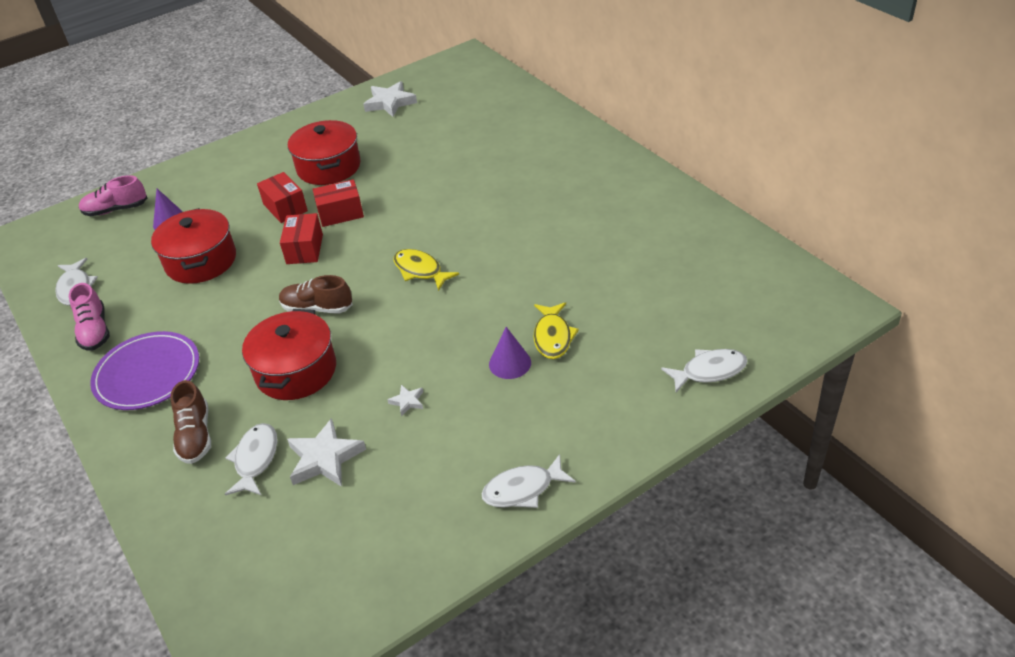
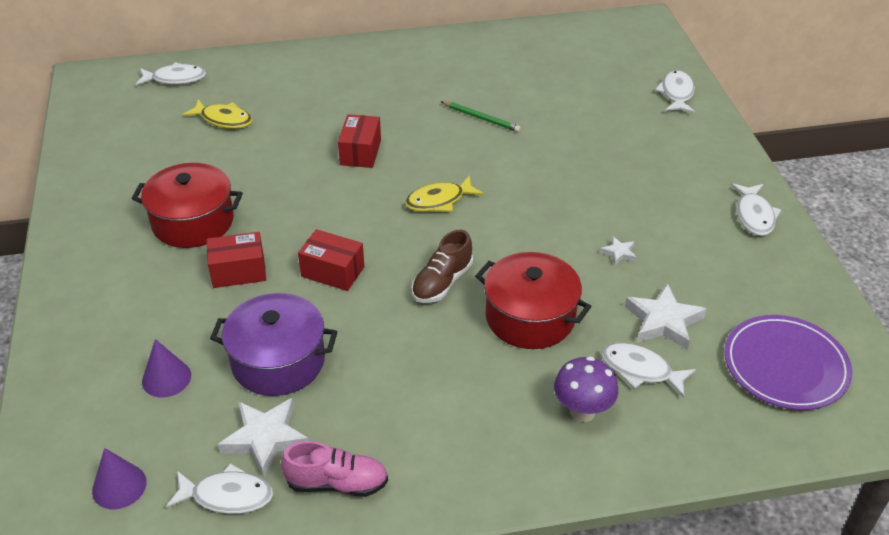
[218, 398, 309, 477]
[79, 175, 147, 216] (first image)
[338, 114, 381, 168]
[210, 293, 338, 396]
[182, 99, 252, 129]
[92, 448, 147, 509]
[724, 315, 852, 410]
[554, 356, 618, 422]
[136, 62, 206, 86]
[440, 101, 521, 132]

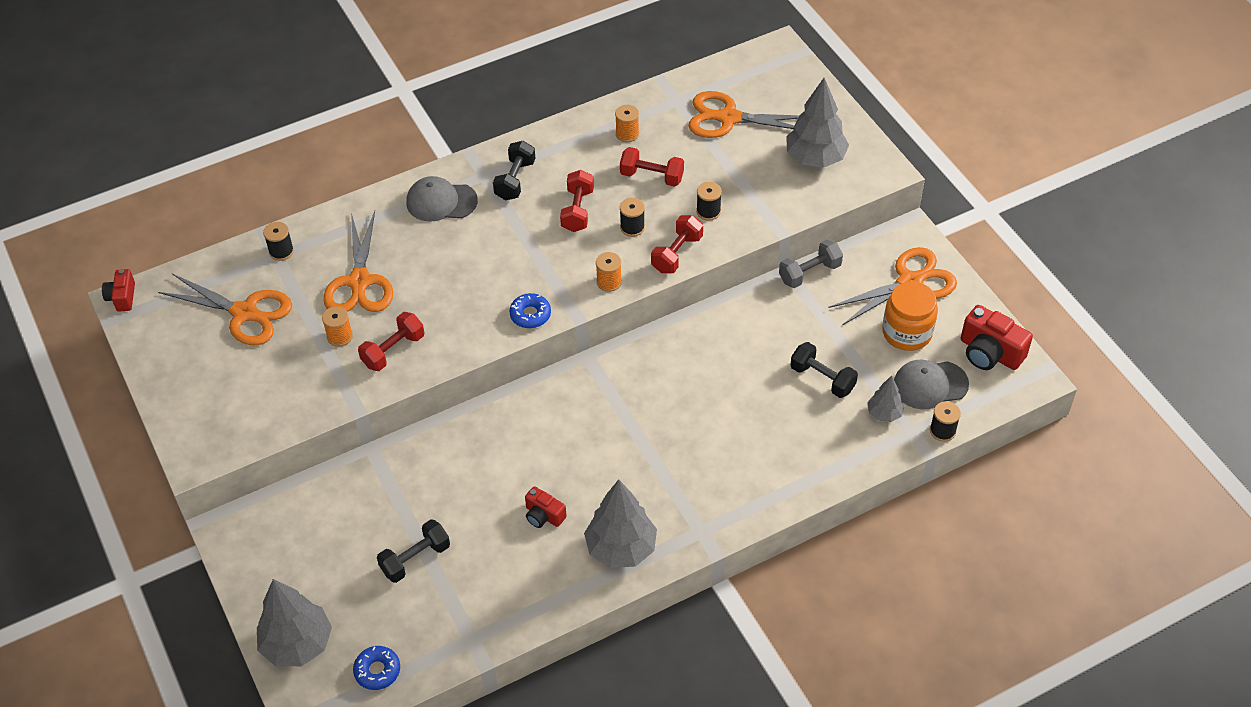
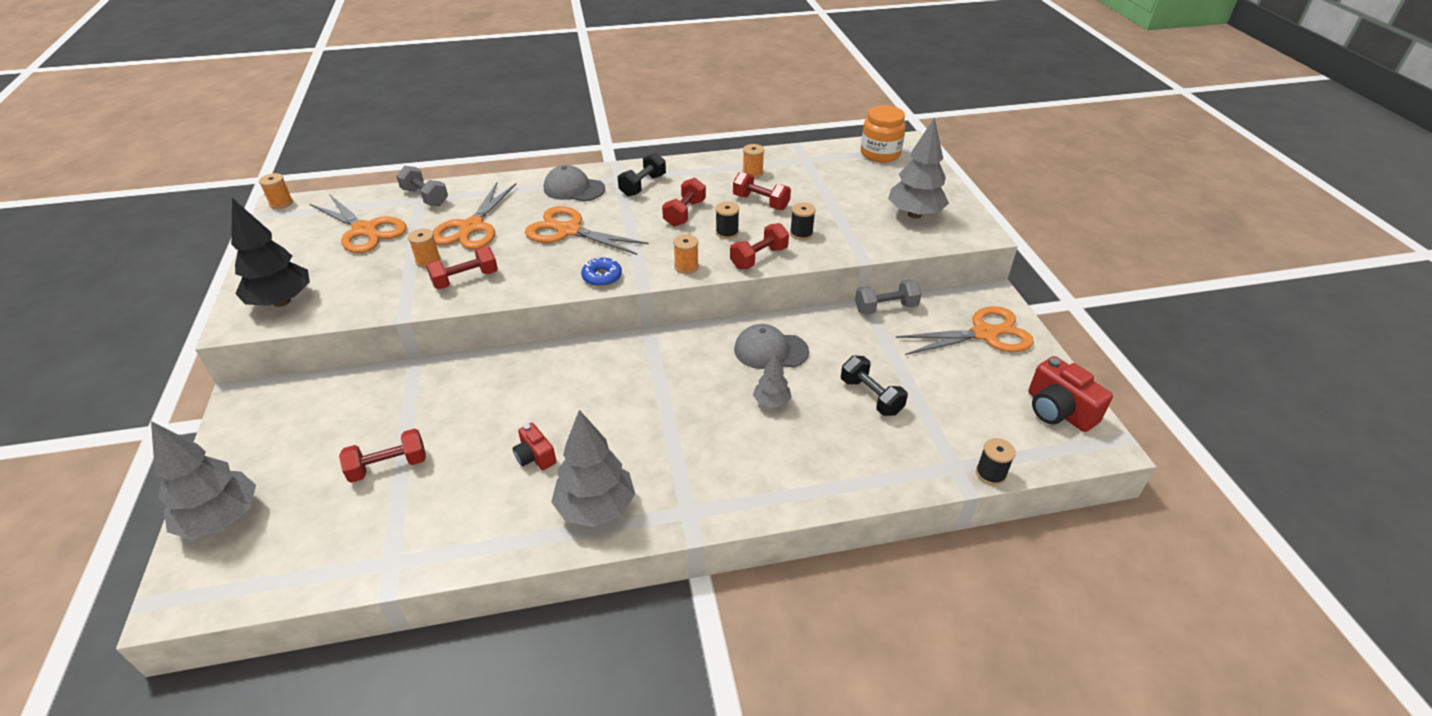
[525, 206, 649, 255]
[396, 166, 448, 206]
[259, 173, 293, 209]
[861, 105, 906, 163]
[734, 324, 809, 369]
[753, 353, 792, 408]
[339, 429, 426, 483]
[353, 646, 400, 690] (first image)
[231, 198, 310, 307]

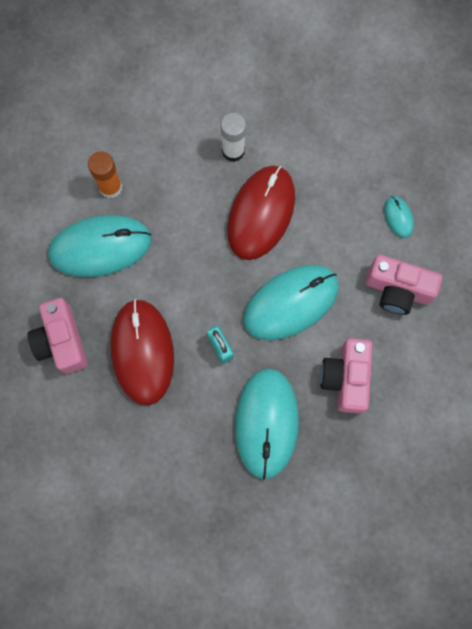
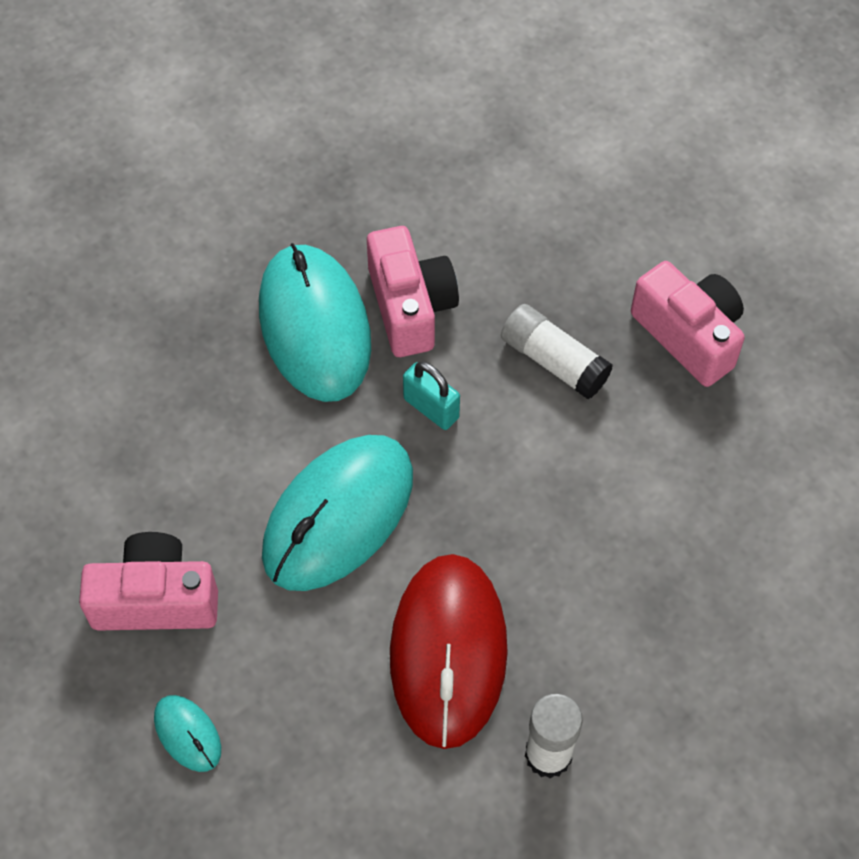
[88, 151, 122, 198] (first image)
[48, 215, 152, 277] (first image)
[501, 304, 613, 399]
[367, 226, 459, 357]

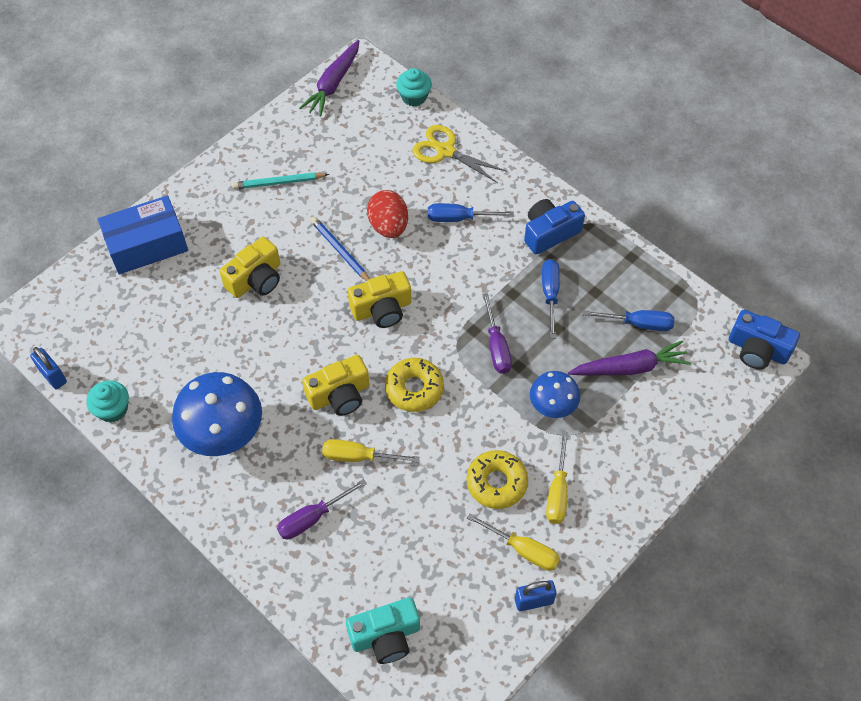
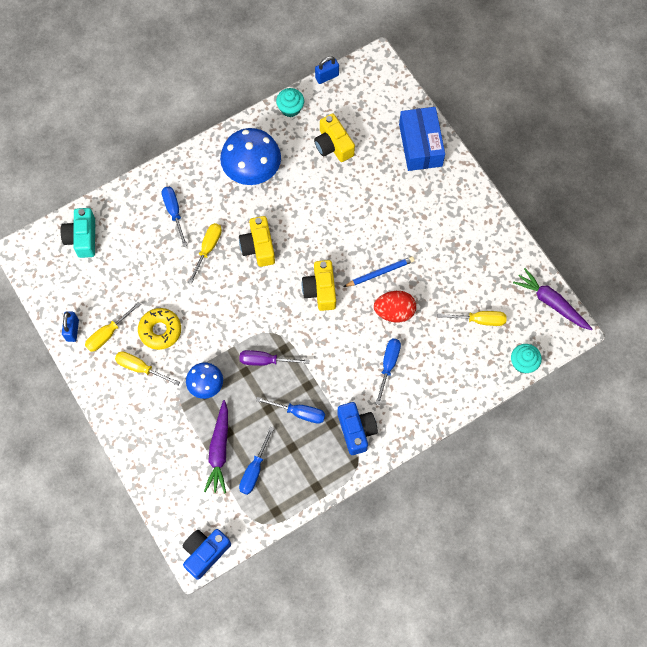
[412, 125, 507, 183] (first image)
[232, 172, 329, 189] (first image)
[314, 113, 355, 162]
[385, 358, 444, 412] (first image)
[162, 187, 187, 247]
[437, 311, 507, 326]

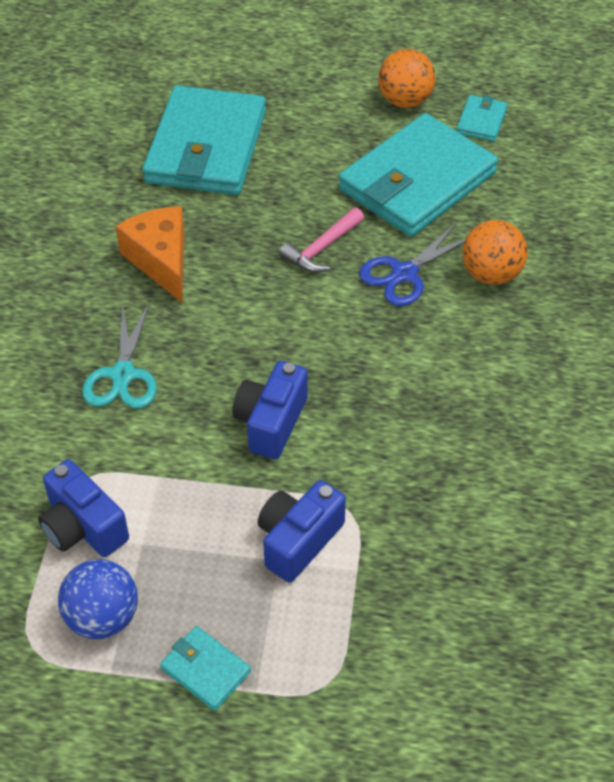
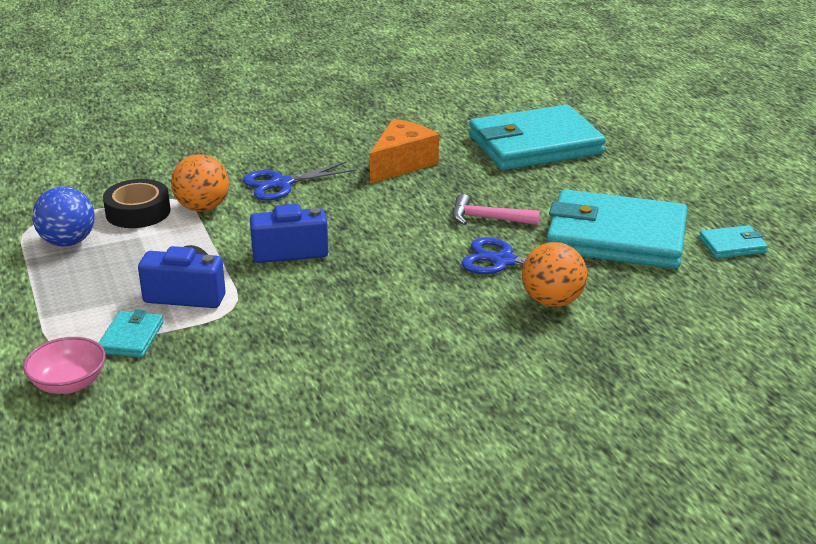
[171, 154, 229, 212]
[243, 161, 356, 201]
[103, 179, 171, 228]
[99, 309, 164, 358]
[23, 337, 106, 394]

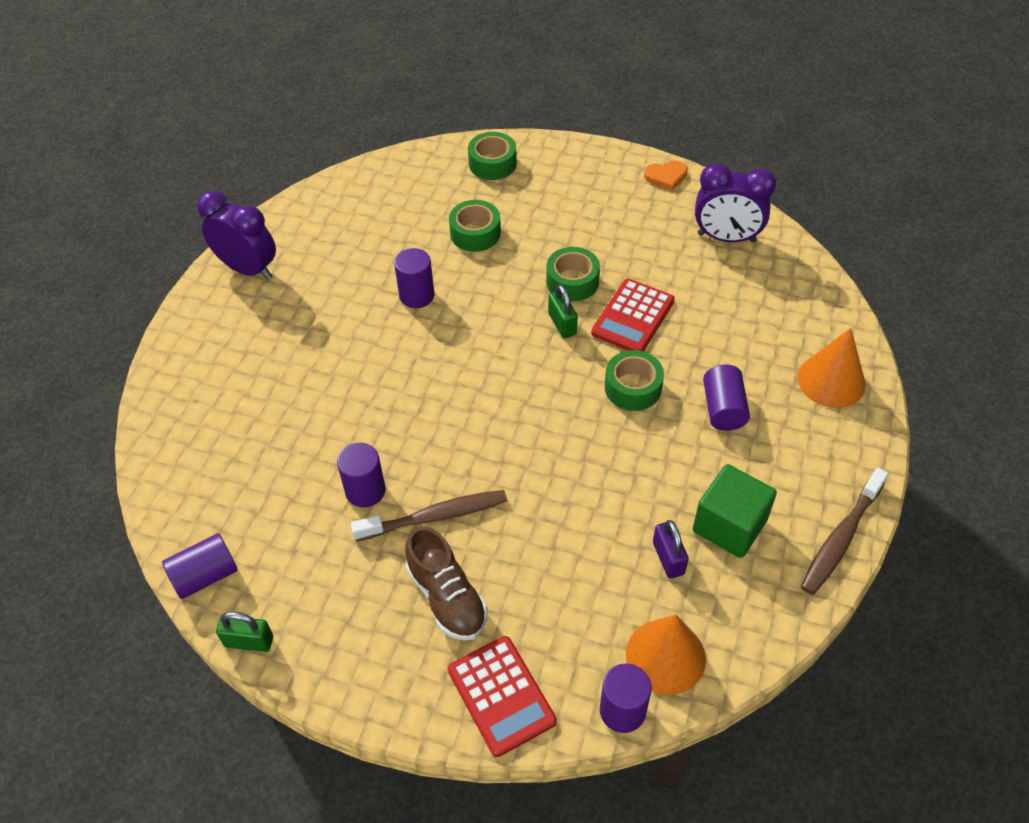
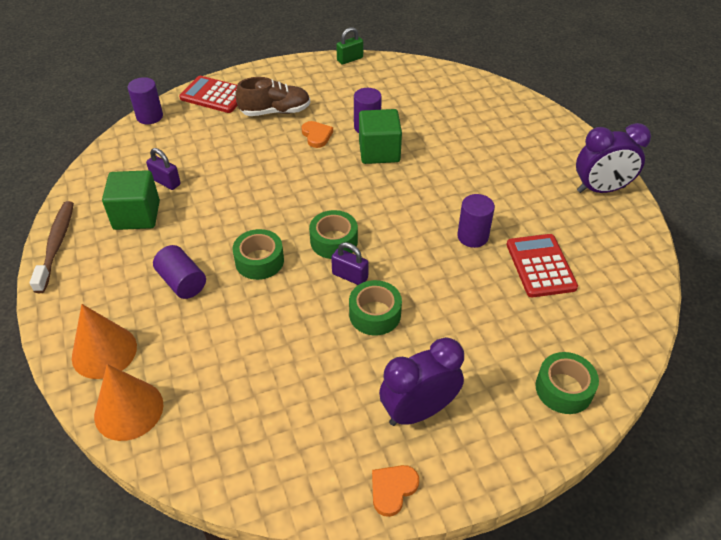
[379, 337, 464, 426]
[309, 210, 358, 259]
[506, 234, 578, 297]
[331, 242, 369, 285]
[301, 121, 333, 148]
[235, 77, 310, 116]
[162, 533, 238, 599] (first image)
[94, 364, 163, 441]
[359, 109, 402, 164]

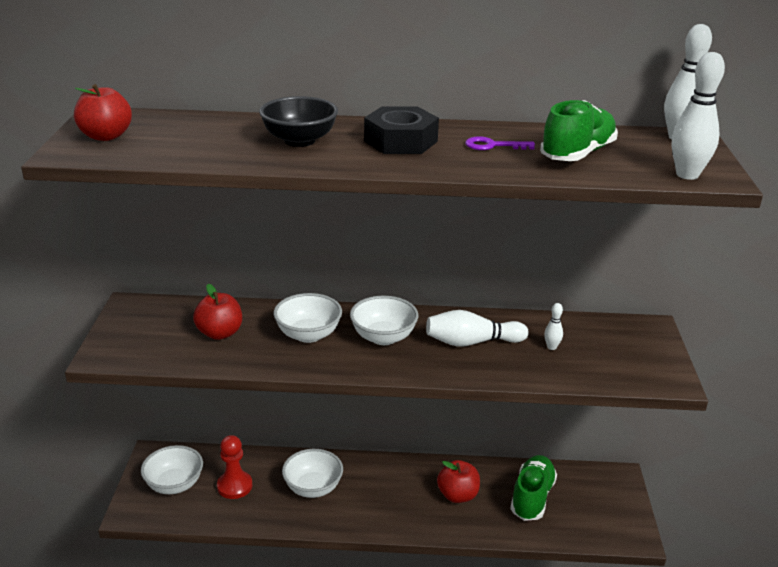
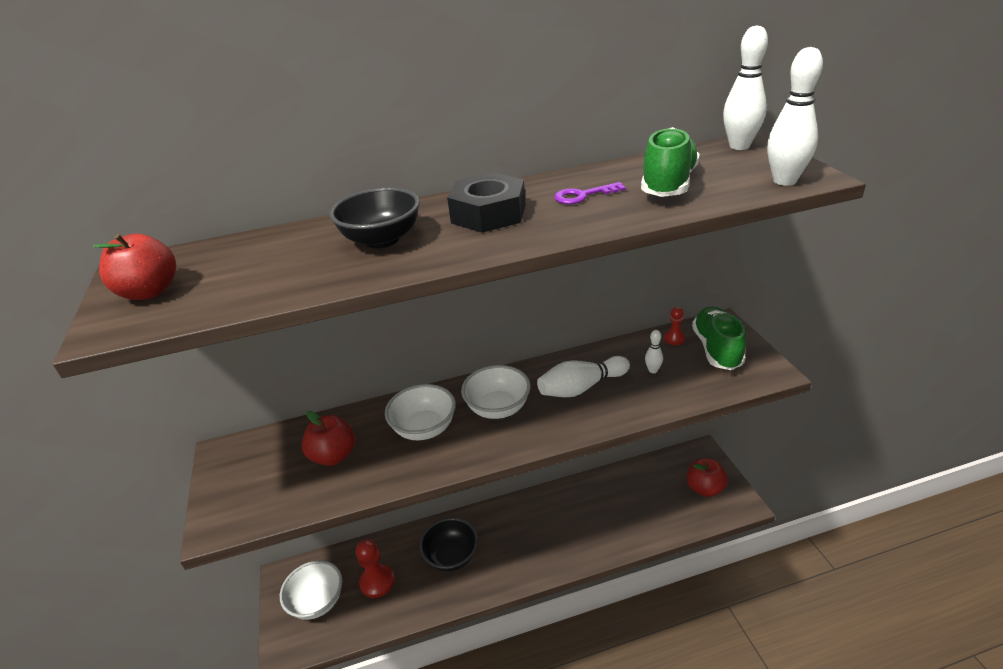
[419, 518, 478, 572]
[692, 306, 746, 370]
[687, 458, 728, 497]
[664, 307, 685, 345]

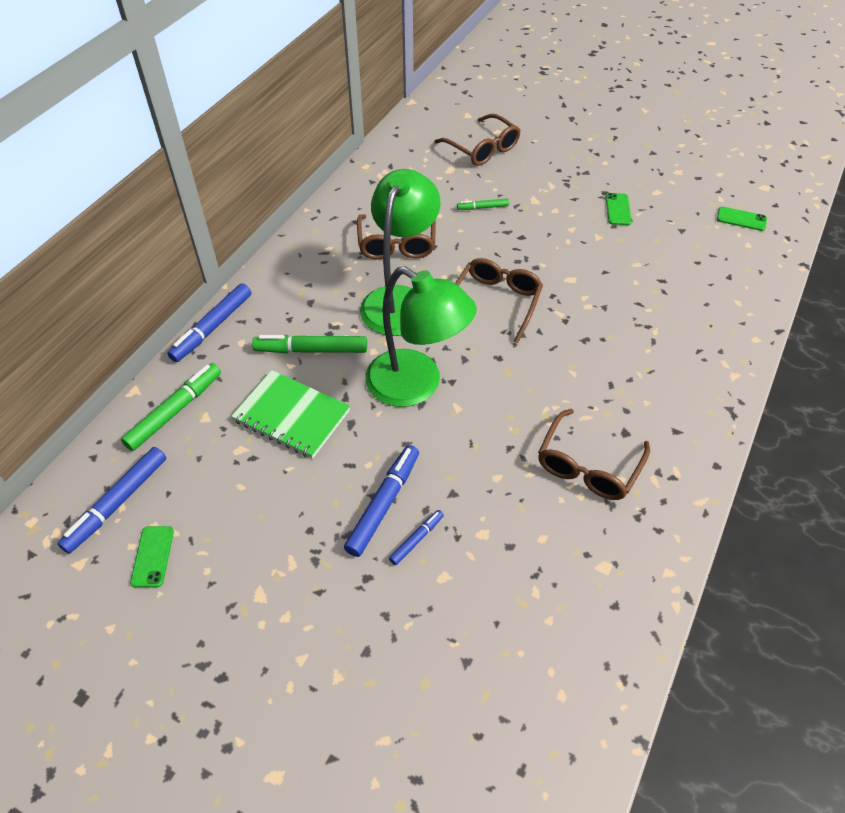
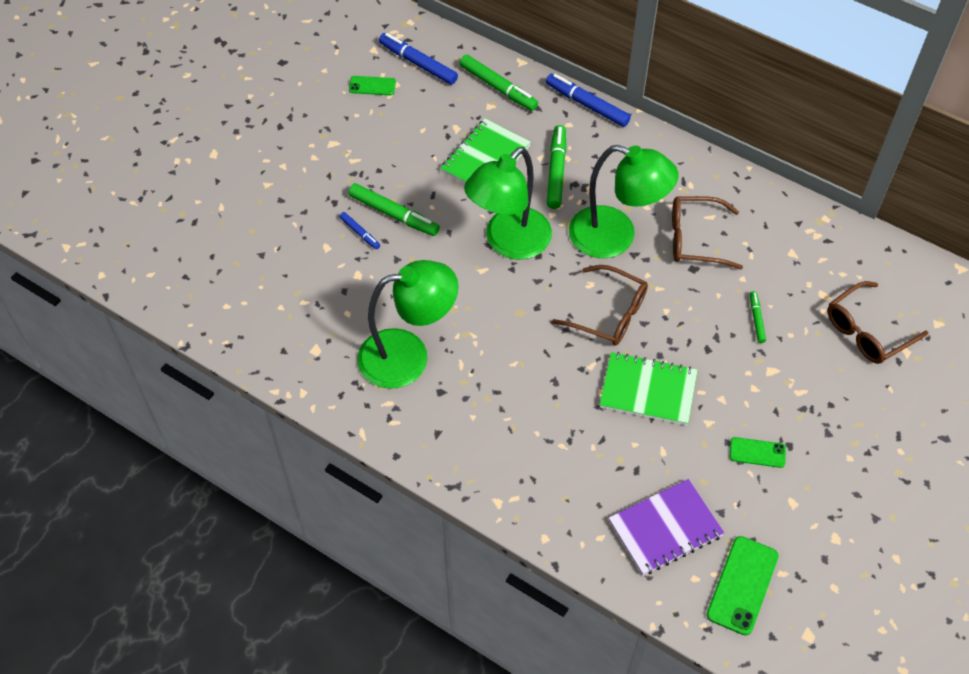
[707, 536, 779, 635]
[357, 260, 458, 389]
[349, 183, 440, 236]
[599, 352, 698, 425]
[609, 479, 724, 576]

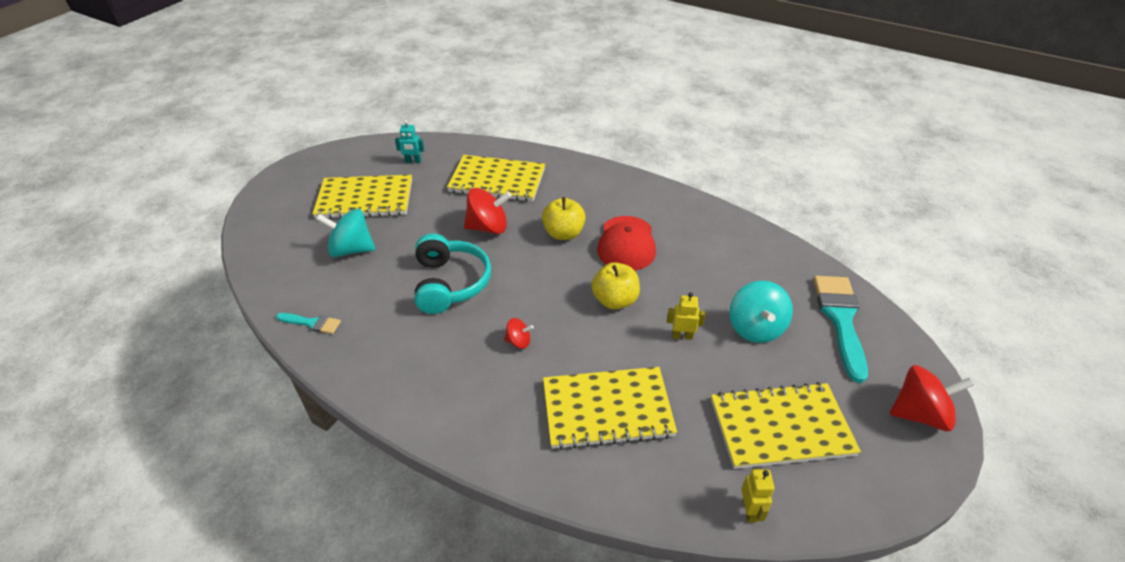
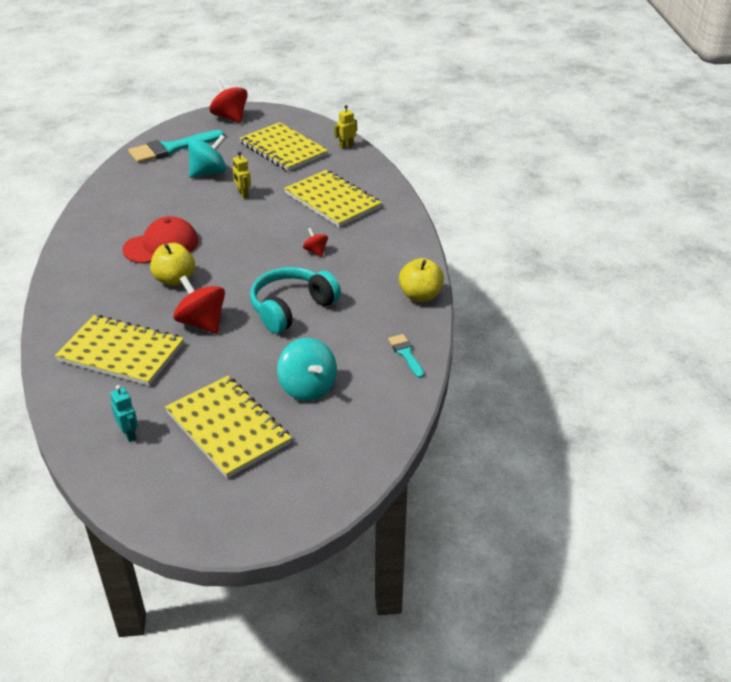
[55, 315, 184, 386]
[399, 258, 444, 302]

